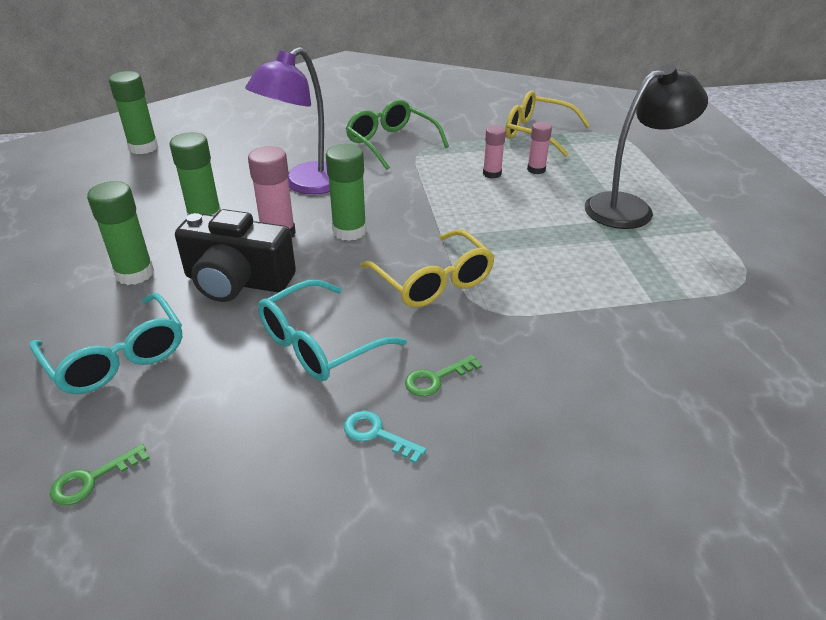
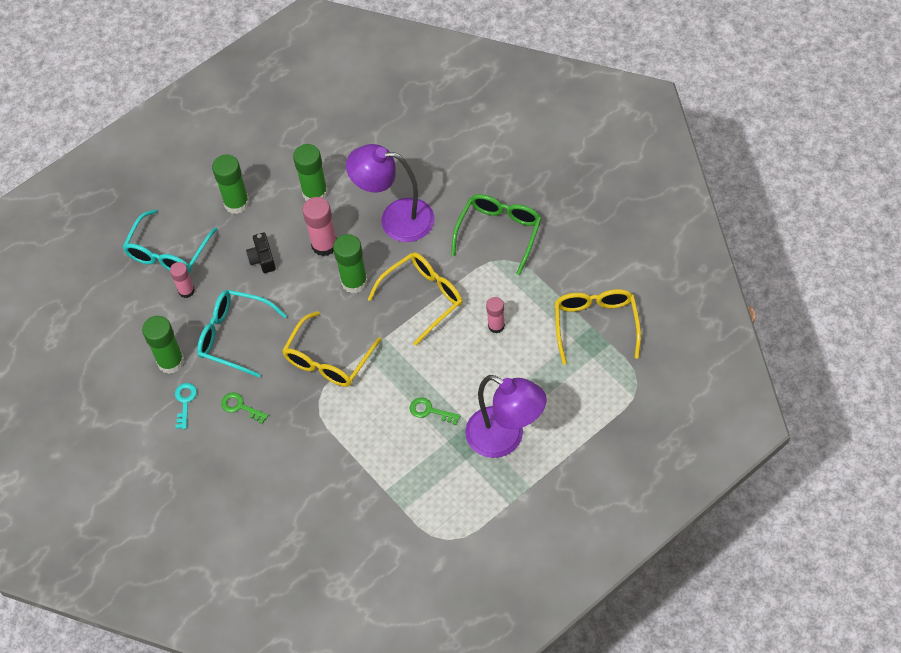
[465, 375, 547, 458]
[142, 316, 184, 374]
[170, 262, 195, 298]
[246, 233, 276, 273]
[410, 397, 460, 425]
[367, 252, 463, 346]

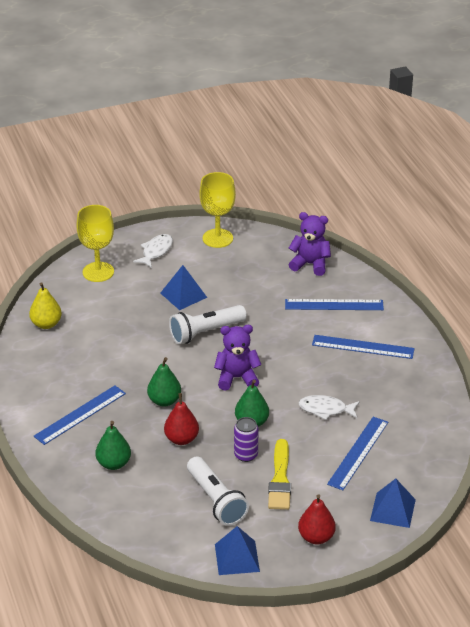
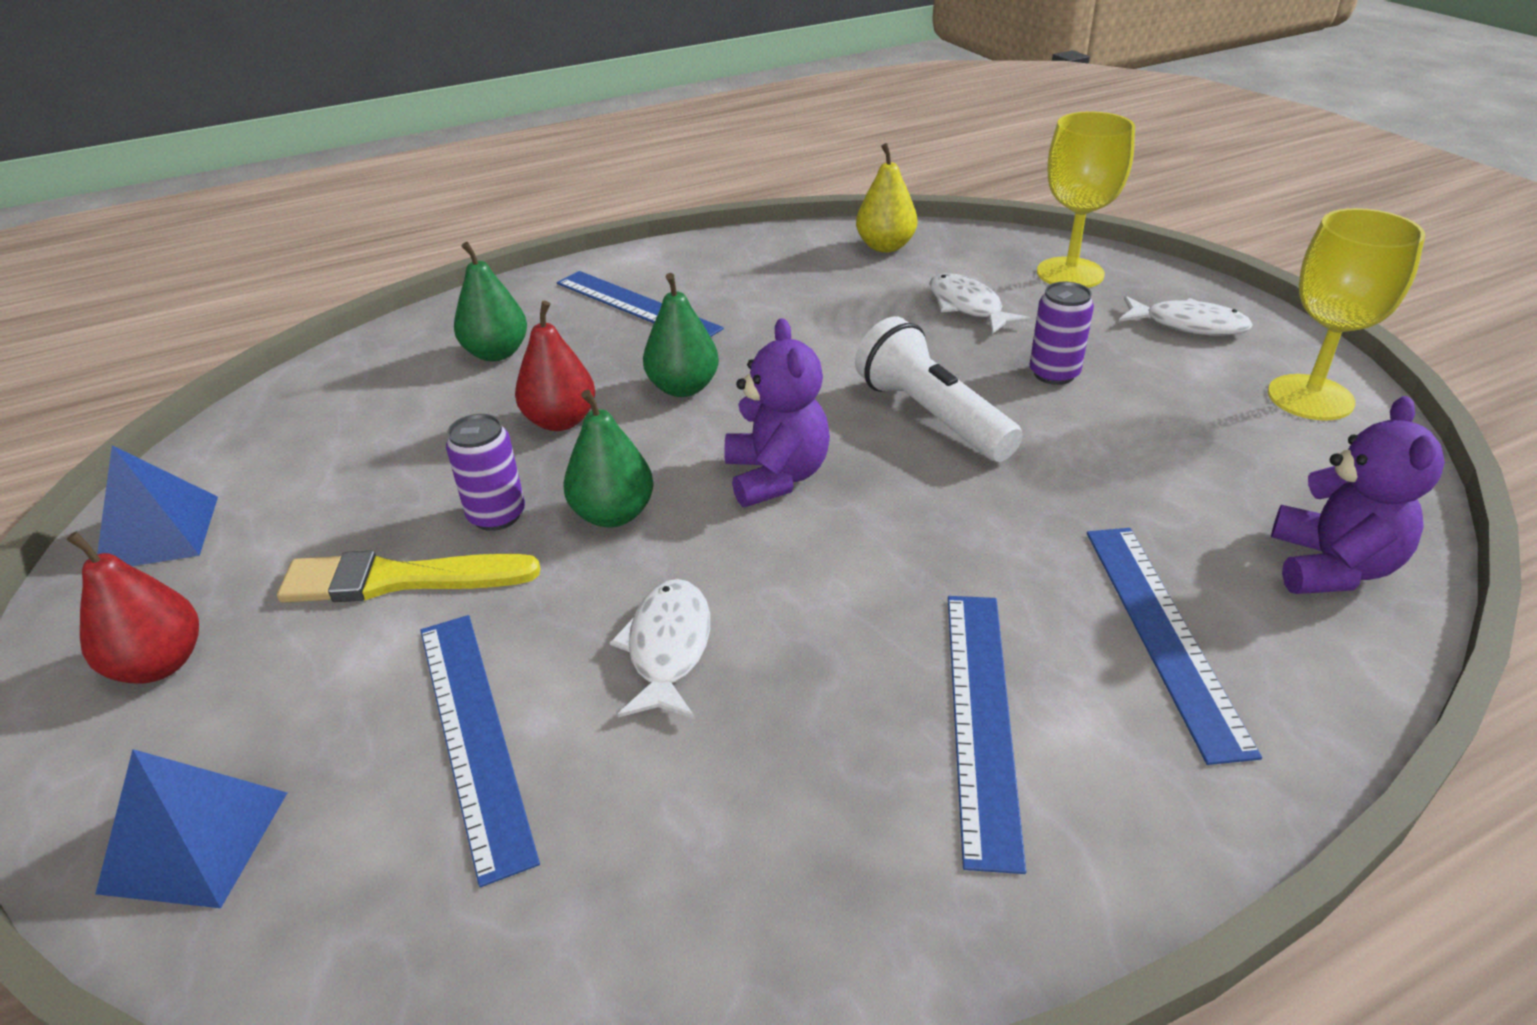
[1030, 282, 1094, 385]
[420, 615, 540, 887]
[187, 456, 249, 526] (first image)
[929, 273, 1031, 334]

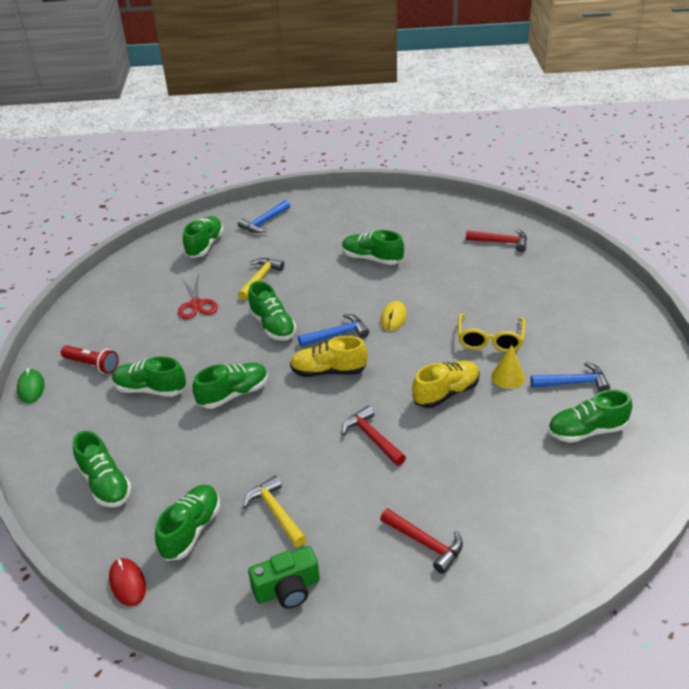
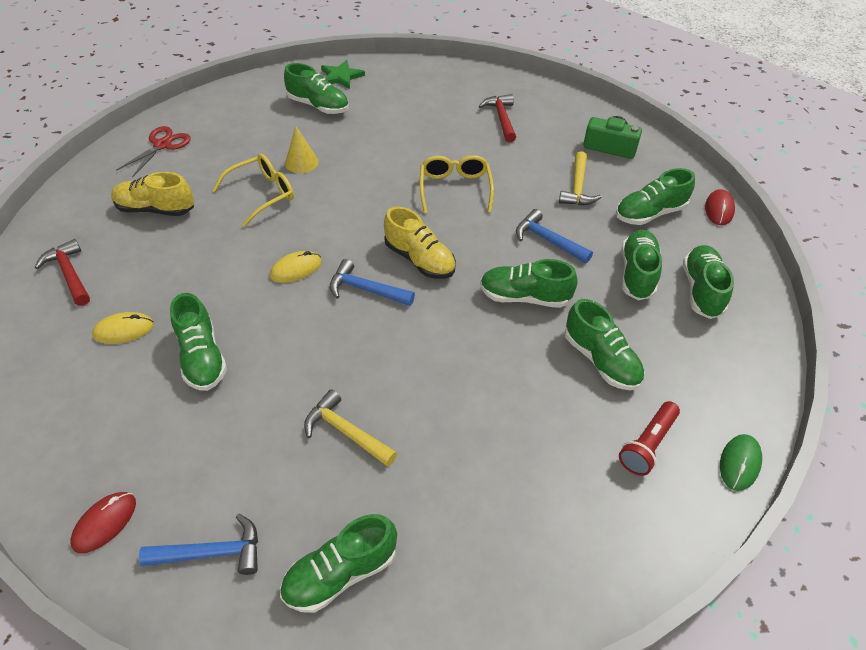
[304, 389, 397, 467]
[116, 126, 191, 177]
[621, 230, 662, 300]
[619, 401, 680, 476]
[111, 172, 194, 216]
[516, 209, 593, 264]
[420, 155, 494, 213]
[321, 60, 365, 89]
[92, 312, 154, 344]
[70, 492, 136, 553]

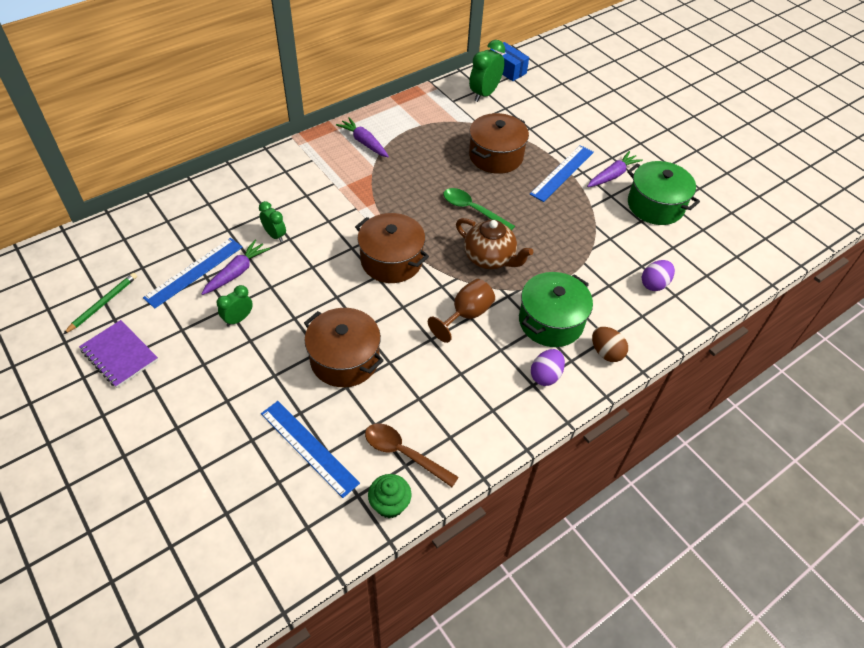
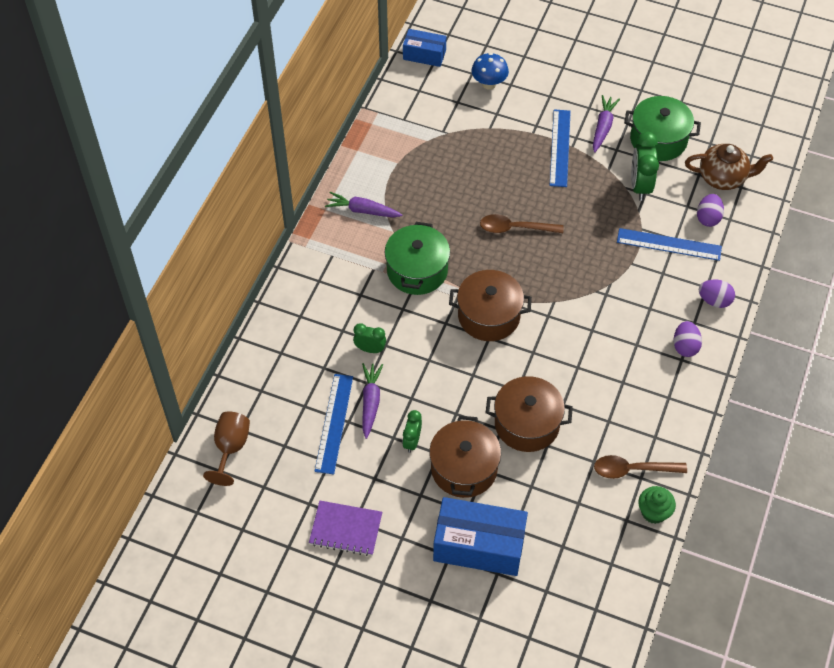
[631, 132, 659, 201]
[429, 416, 501, 498]
[480, 214, 563, 233]
[685, 144, 773, 190]
[385, 222, 450, 295]
[64, 273, 137, 334] (first image)
[203, 412, 250, 486]
[699, 280, 735, 308]
[617, 228, 722, 261]
[472, 53, 509, 90]
[433, 497, 528, 576]

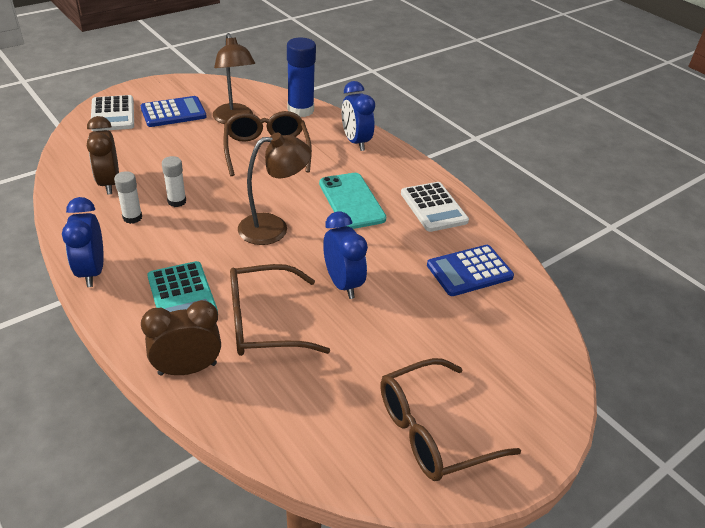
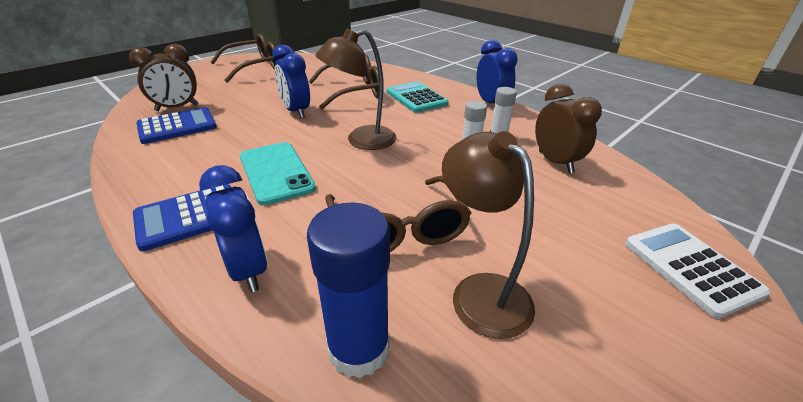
[133, 184, 231, 252]
[401, 182, 469, 232] (first image)
[129, 44, 198, 111]

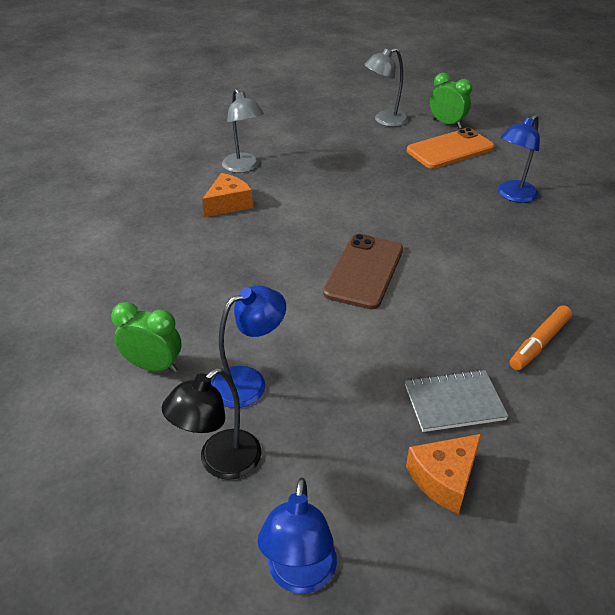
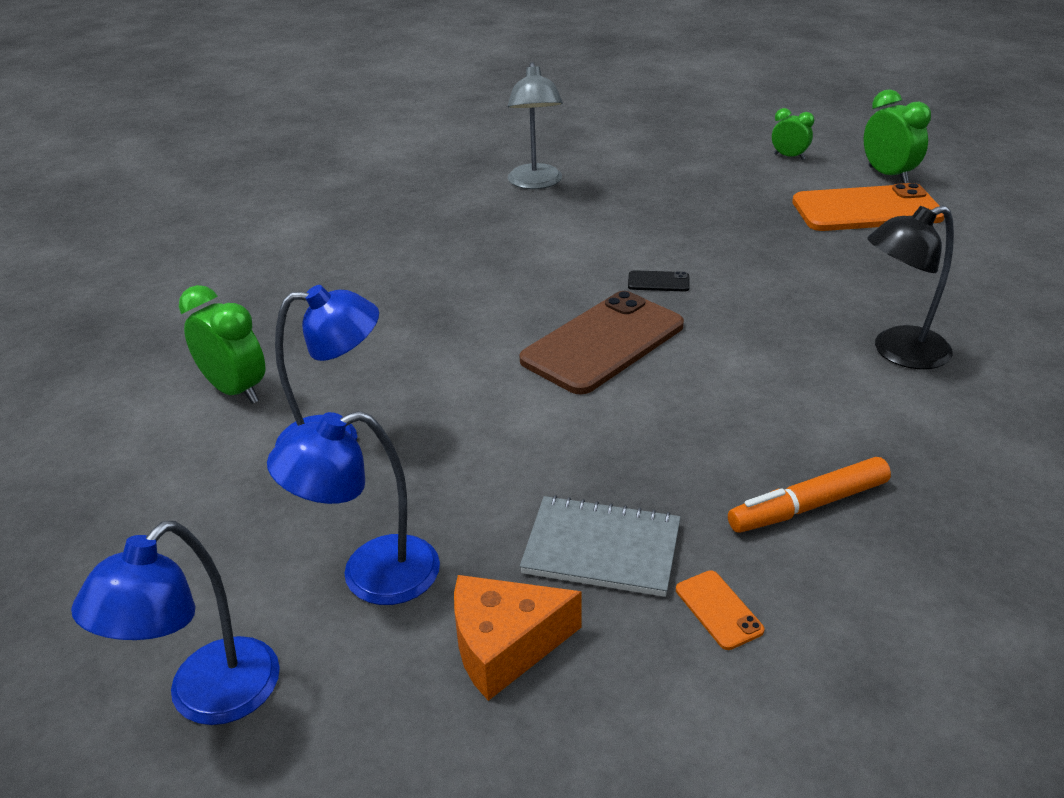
[772, 108, 814, 160]
[267, 411, 440, 605]
[202, 173, 253, 217] (first image)
[867, 205, 954, 369]
[628, 270, 690, 291]
[676, 570, 764, 650]

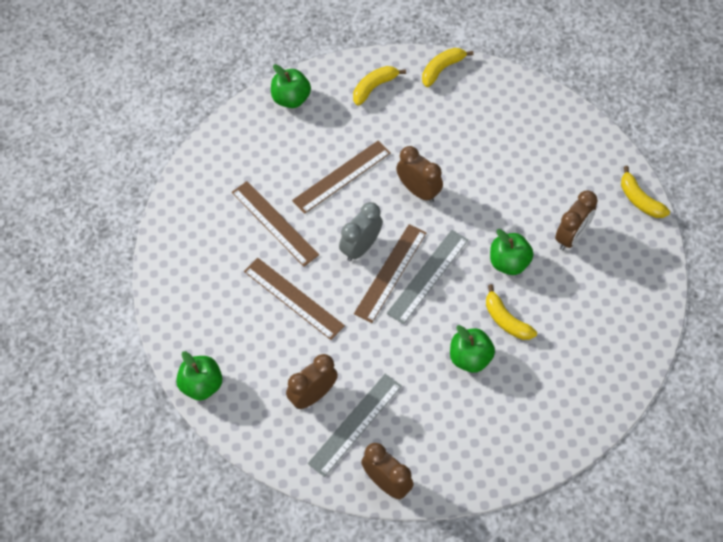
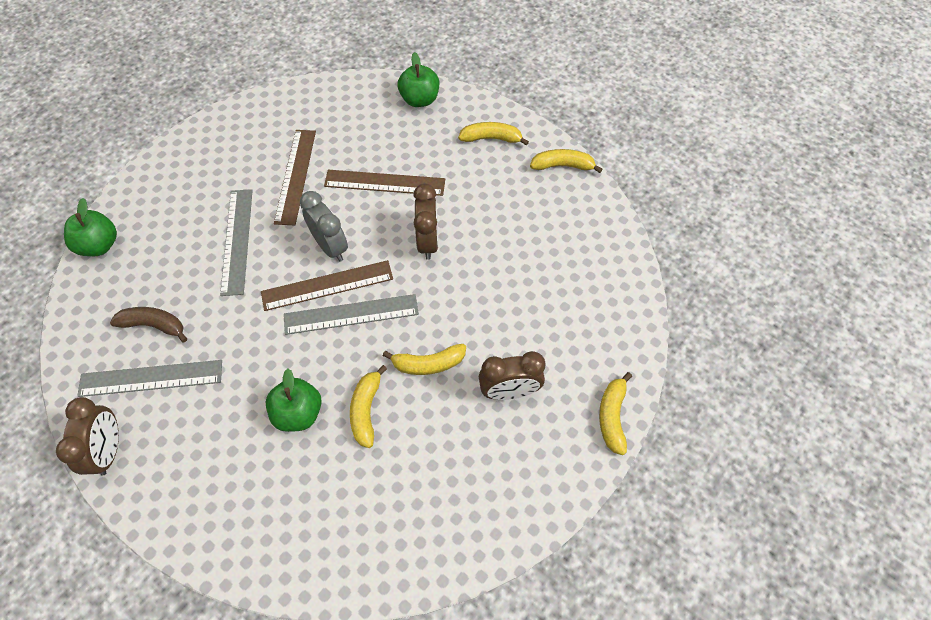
[300, 191, 348, 262]
[383, 344, 466, 375]
[220, 189, 253, 296]
[110, 307, 187, 342]

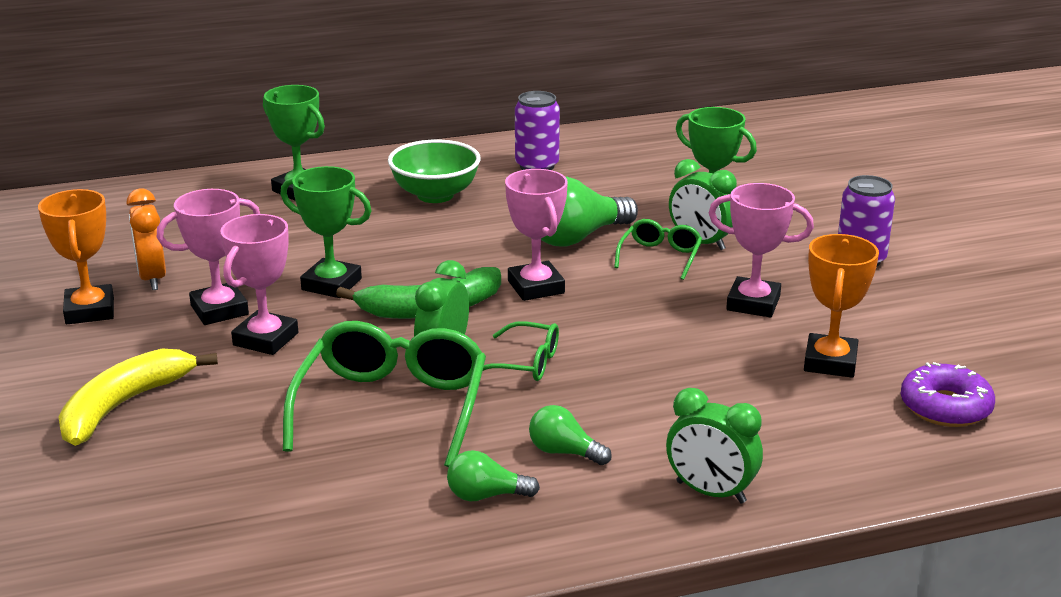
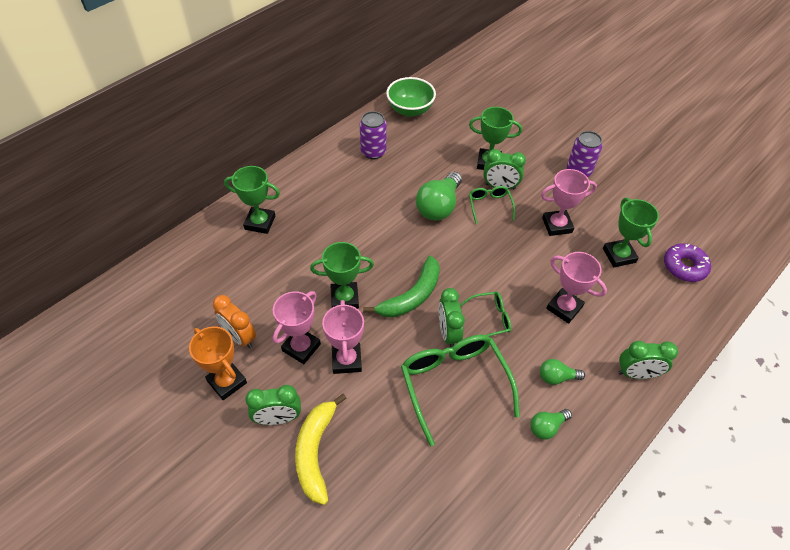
[386, 77, 436, 117]
[546, 252, 607, 323]
[603, 198, 659, 267]
[245, 385, 301, 425]

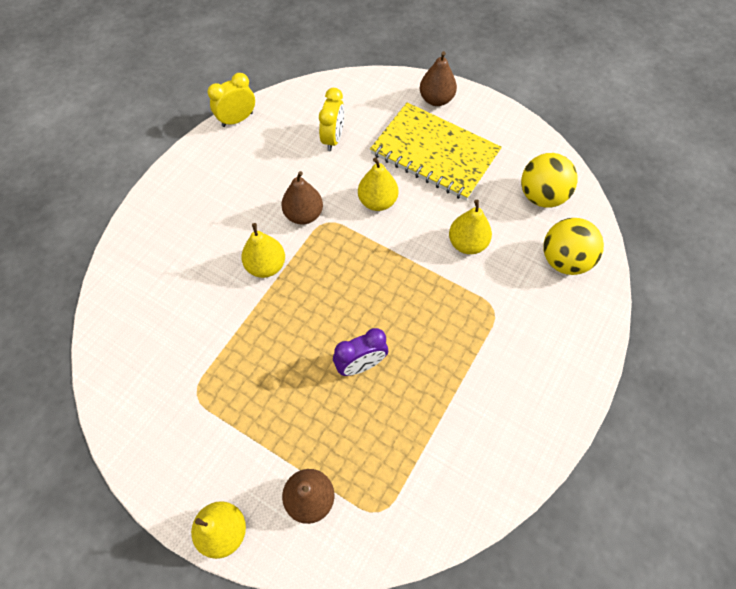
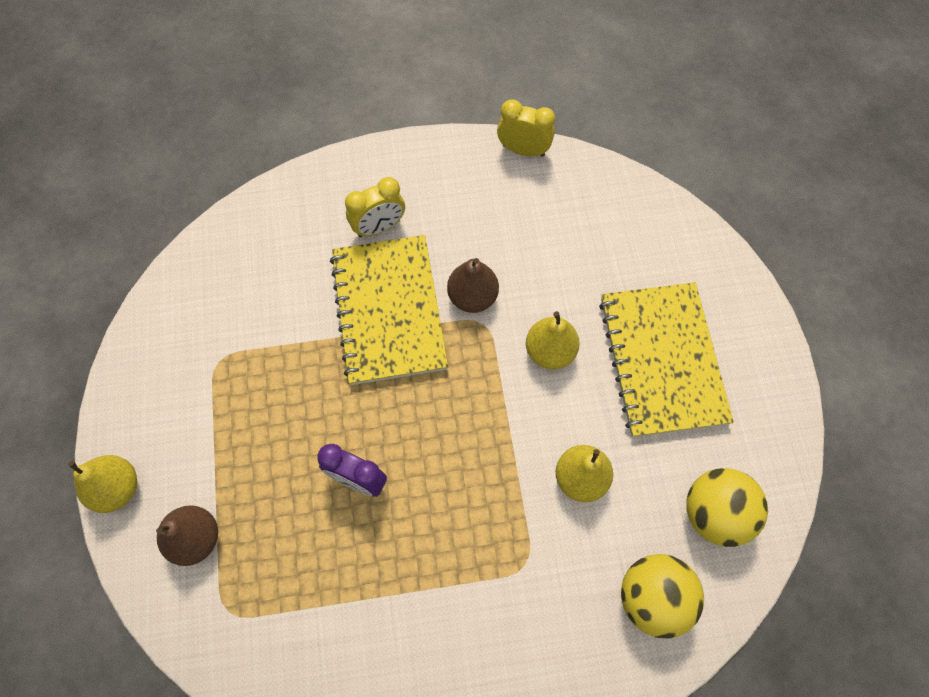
[420, 51, 457, 106] (first image)
[345, 177, 405, 237]
[330, 235, 448, 385]

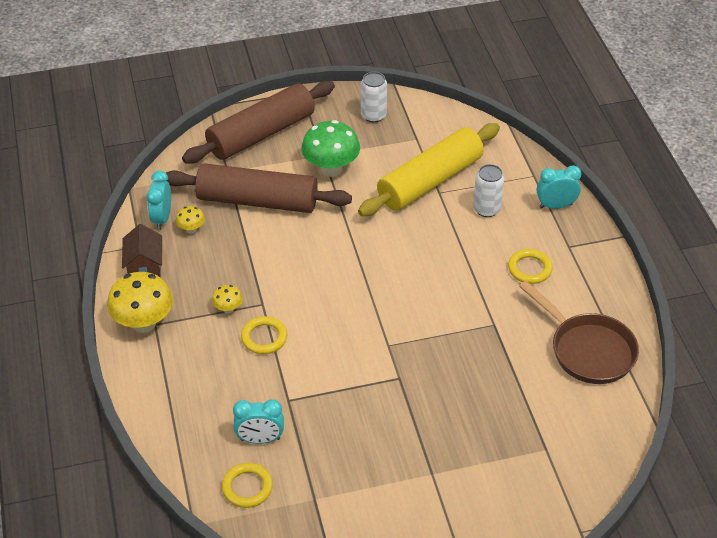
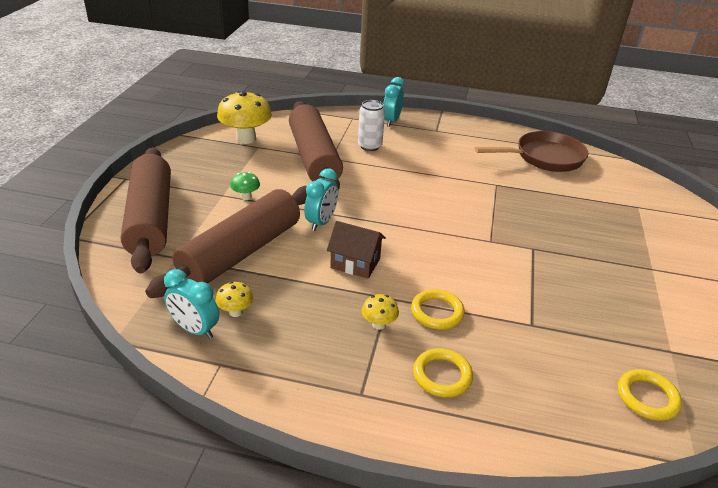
[361, 72, 387, 123] (first image)
[230, 172, 260, 200]
[289, 101, 343, 190]
[327, 221, 386, 279]
[413, 348, 473, 397]
[217, 91, 272, 144]
[304, 168, 338, 231]

